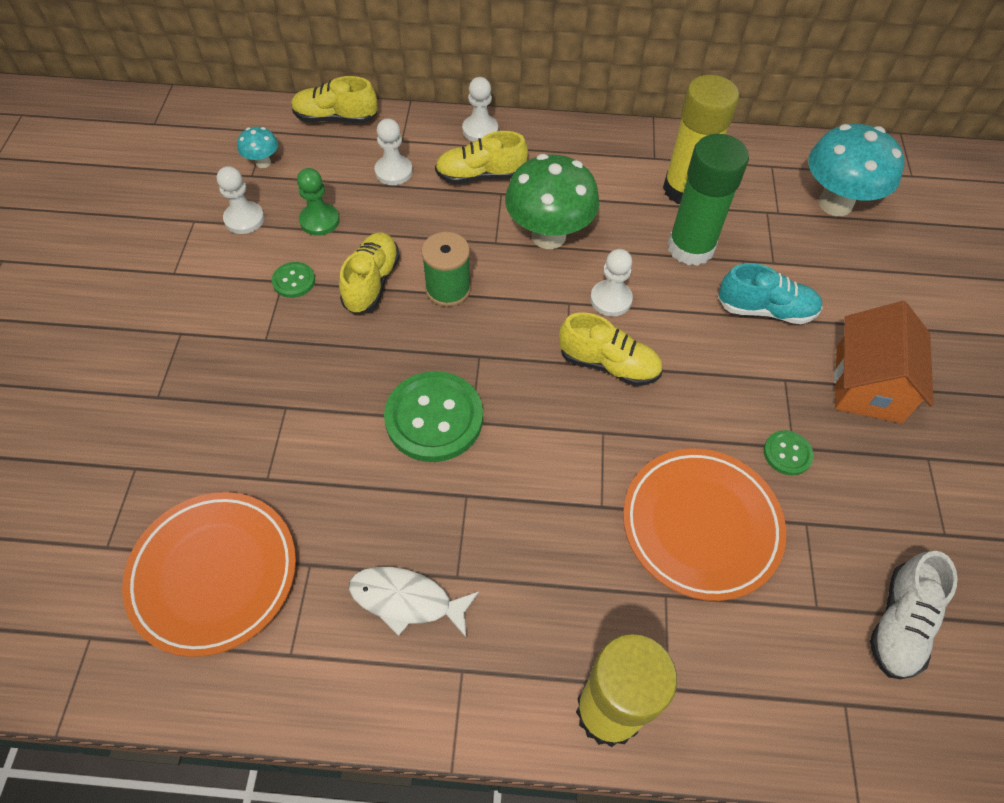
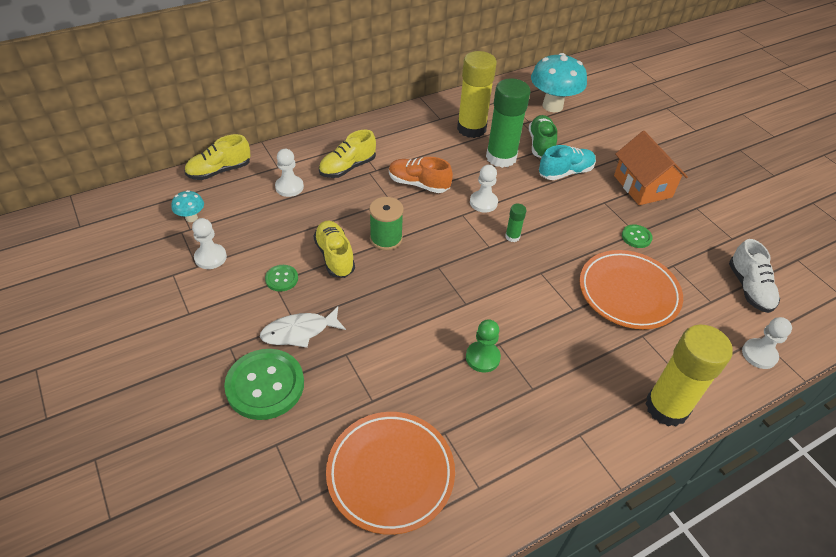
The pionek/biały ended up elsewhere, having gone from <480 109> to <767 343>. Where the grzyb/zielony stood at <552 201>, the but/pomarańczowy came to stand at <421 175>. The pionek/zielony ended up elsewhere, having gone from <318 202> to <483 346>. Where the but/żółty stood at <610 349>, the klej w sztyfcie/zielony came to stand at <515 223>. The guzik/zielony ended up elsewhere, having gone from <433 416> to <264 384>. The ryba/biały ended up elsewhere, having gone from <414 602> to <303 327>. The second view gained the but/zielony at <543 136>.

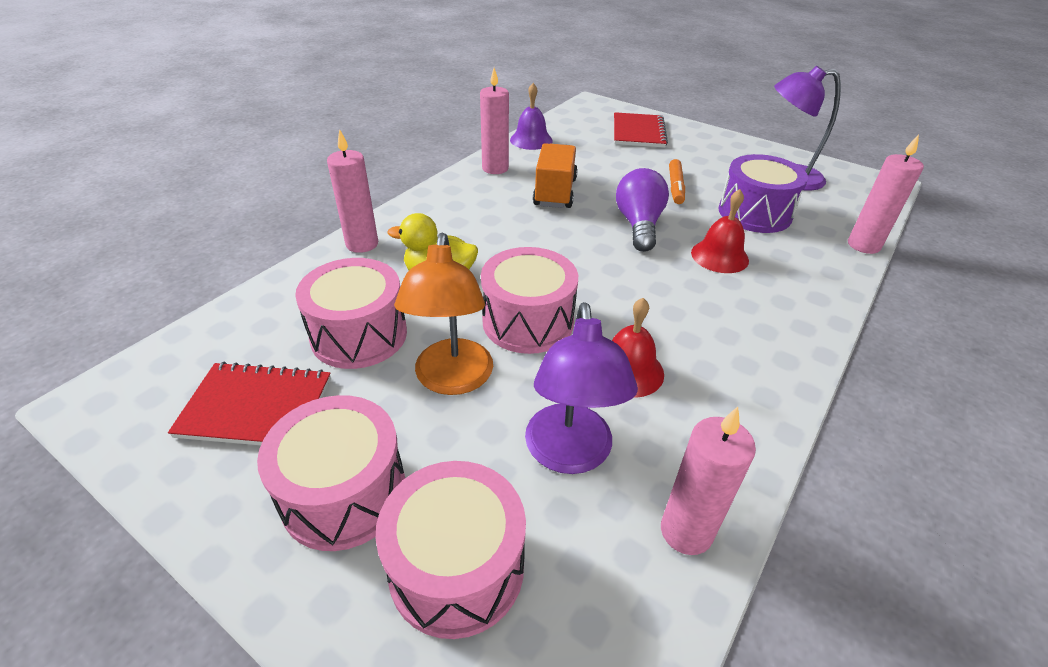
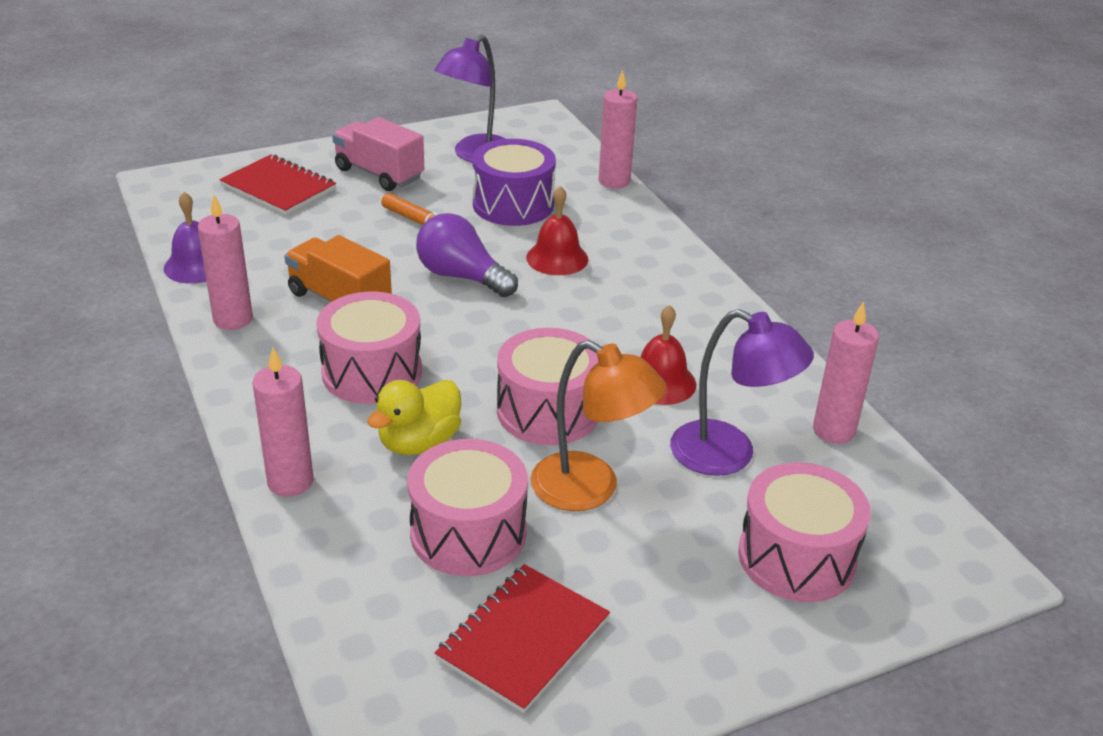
The bęben/różowy ended up elsewhere, having gone from <331 473> to <369 348>. The second view gained the ciężarówka/różowy at <378 154>.

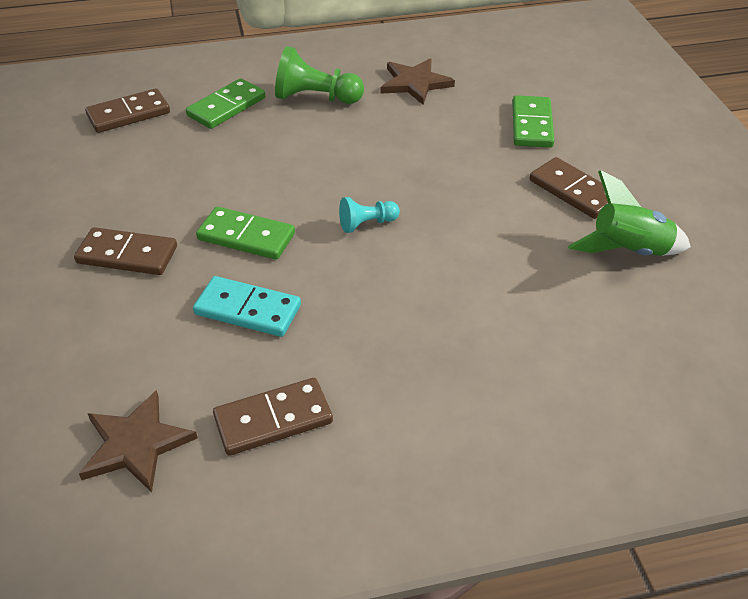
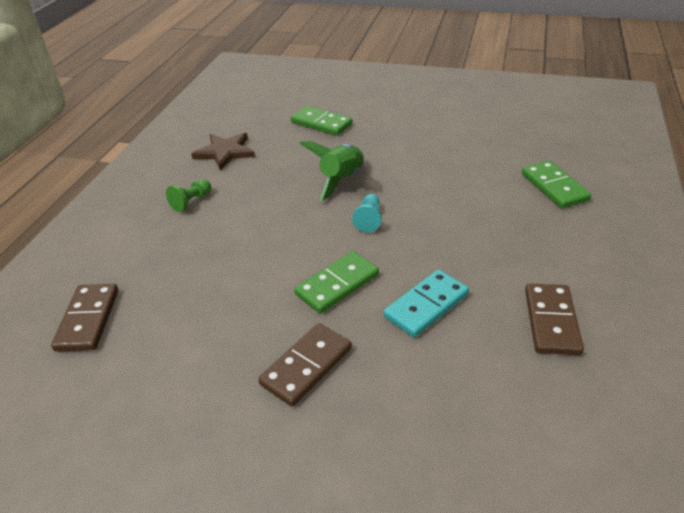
The size of the pionek/zielony at <319 75> changed by a factor of 0.58. The kostka domina/zielony ended up elsewhere, having gone from <225 103> to <556 184>. The second view lost the kostka domina/brązowy at <569 188>. The rakieta/zielony ended up elsewhere, having gone from <629 213> to <332 171>. The second view lost the gwiazda/brązowy at <138 441>.

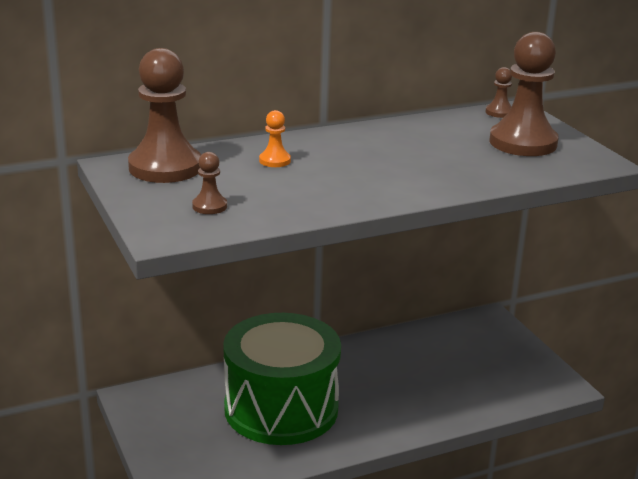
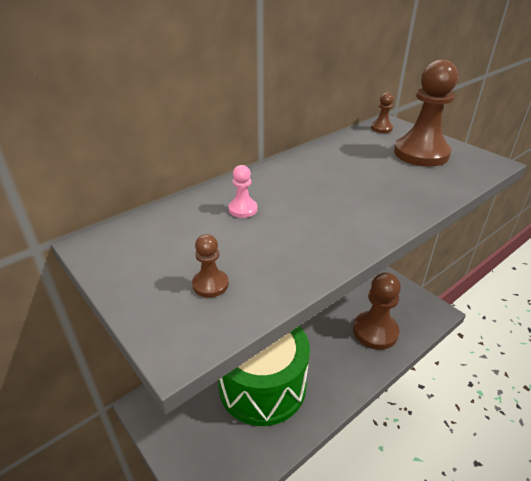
The pionek/brązowy ended up elsewhere, having gone from <164 115> to <377 311>. What was the pionek/pomarańczowy at <275 138> turned into the pionek/różowy at <243 191>.

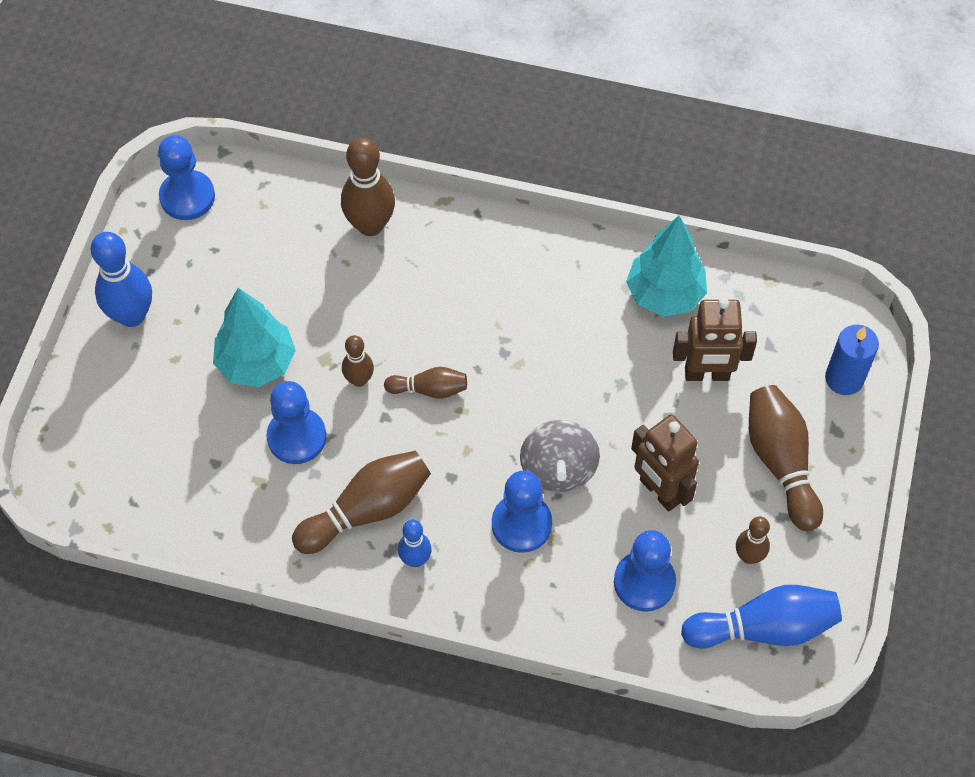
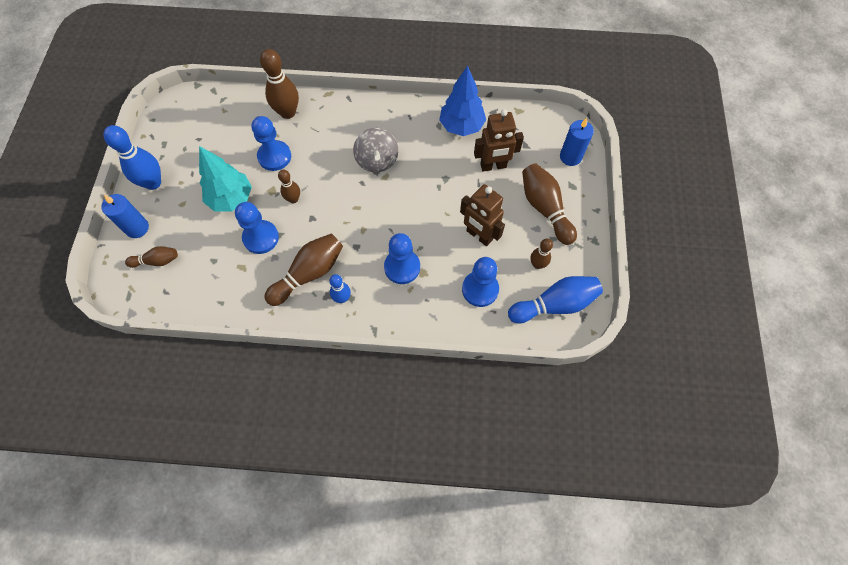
The pionek/niebieski ended up elsewhere, having gone from <186 177> to <271 143>. What was the drzewko/turkusowy at <666 266> turned into the drzewko/niebieski at <462 101>. The kręgiel/brązowy ended up elsewhere, having gone from <425 383> to <151 257>. The bączek/szary ended up elsewhere, having gone from <560 456> to <375 150>. The second view gained the świeca/niebieski at <125 216>.

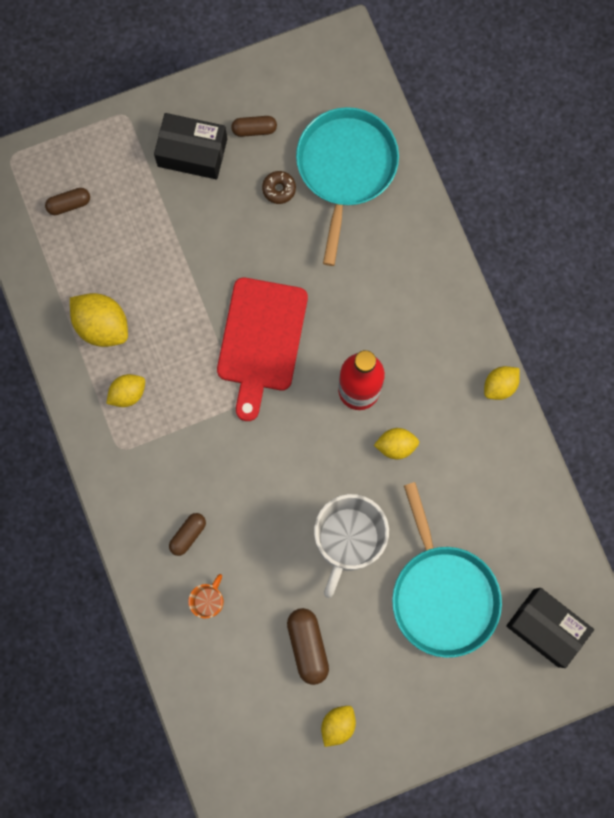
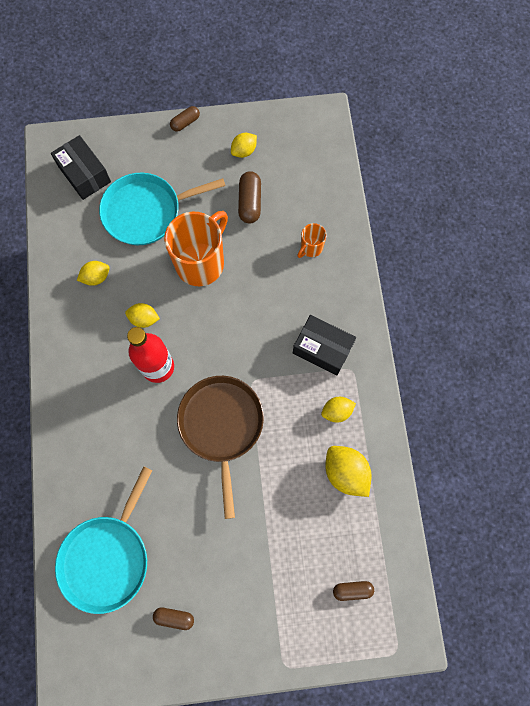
The pudełko/czarny ended up elsewhere, having gone from <190 146> to <324 345>. The second view lost the donut/brązowy at <279 187>. Where the deska do krojenia/czerwony stood at <262 349>, the patelnia/brązowy came to stand at <220 447>. The cytryna/żółty ended up elsewhere, having gone from <502 383> to <93 273>. The patelnia/turkusowy at <447 570> ended up facing another way, 105 degrees counterclockwise from before. What was the kubek/biały at <351 546> turned into the kubek/pomarańczowy at <196 248>. The kapsułka/brązowy ended up elsewhere, having gone from <187 534> to <185 119>.

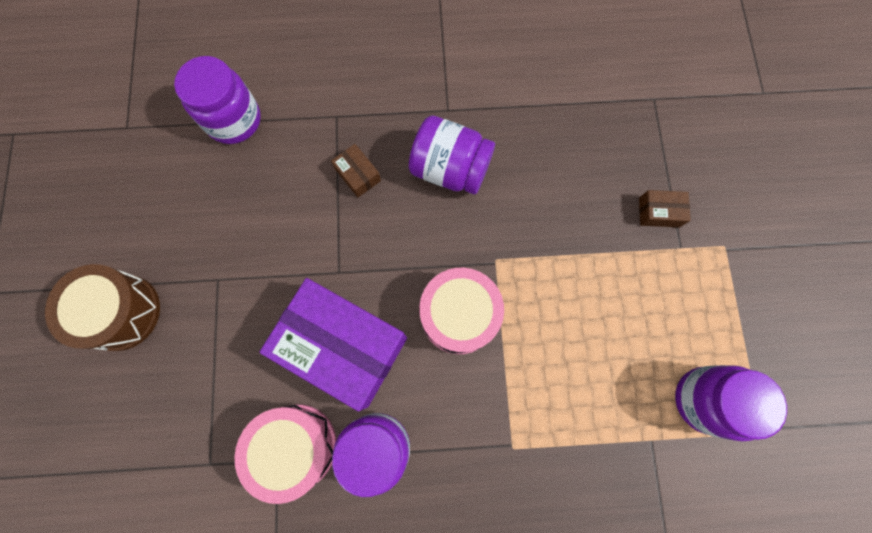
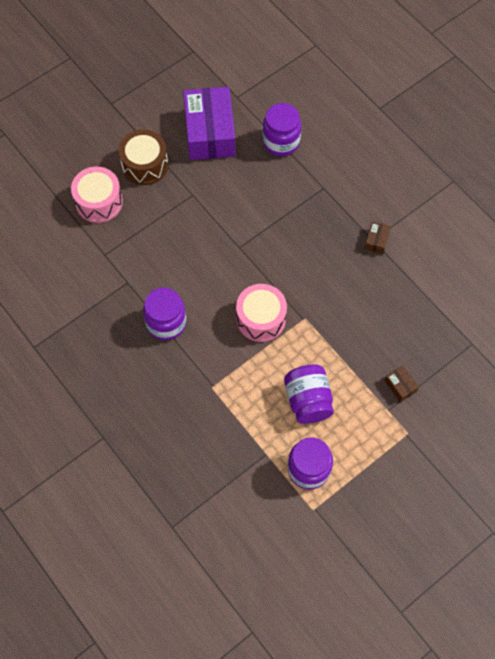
The słoik/fioletowy ended up elsewhere, having gone from <452 154> to <309 394>. The pudełko/brązowy ended up elsewhere, having gone from <356 170> to <378 237>. The pudełko/fioletowy ended up elsewhere, having gone from <333 345> to <209 123>. The bęben/różowy ended up elsewhere, having gone from <285 454> to <97 195>.

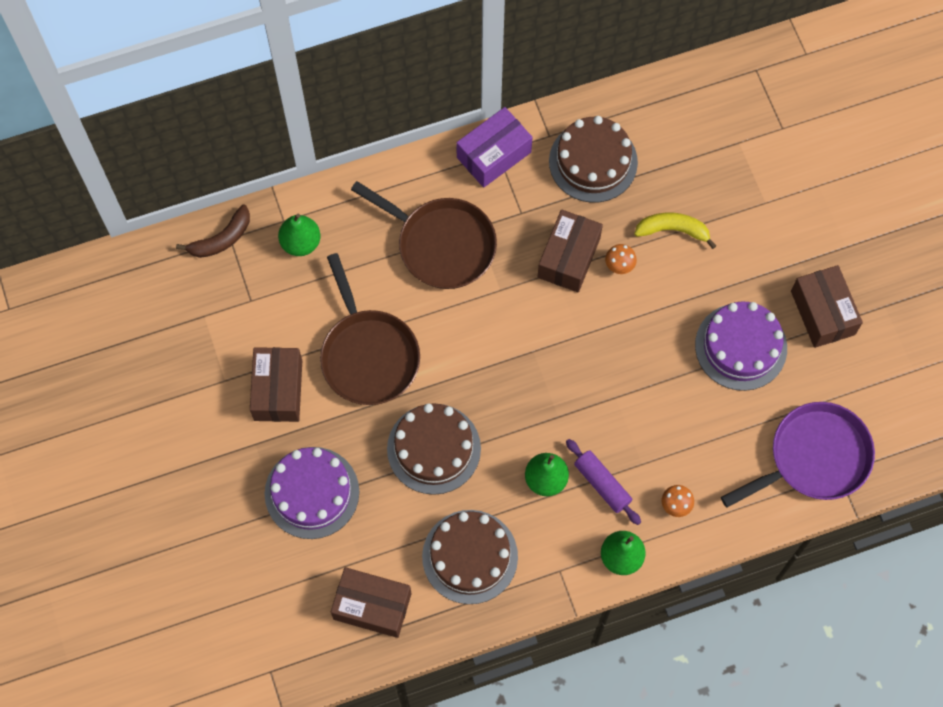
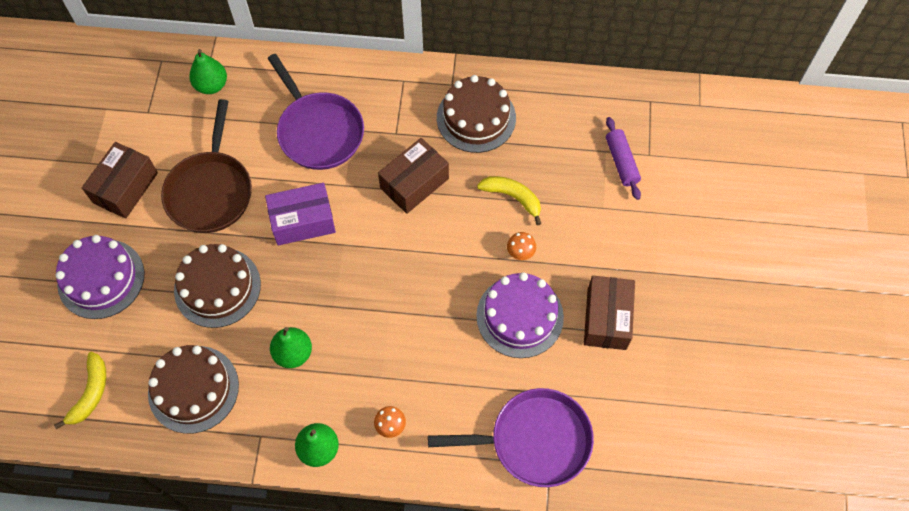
The pudełko/fioletowy ended up elsewhere, having gone from <494 147> to <300 214>. What was the patelnia/brązowy at <424 235> turned into the patelnia/fioletowy at <315 112>. The second view lost the banan/brązowy at <213 231>. The grzyb/pomarańczowy ended up elsewhere, having gone from <621 259> to <521 246>. The wałek do ciasta/fioletowy ended up elsewhere, having gone from <603 482> to <623 158>. Where the pudełko/brązowy stood at <371 602>, the banan/żółty came to stand at <80 390>.

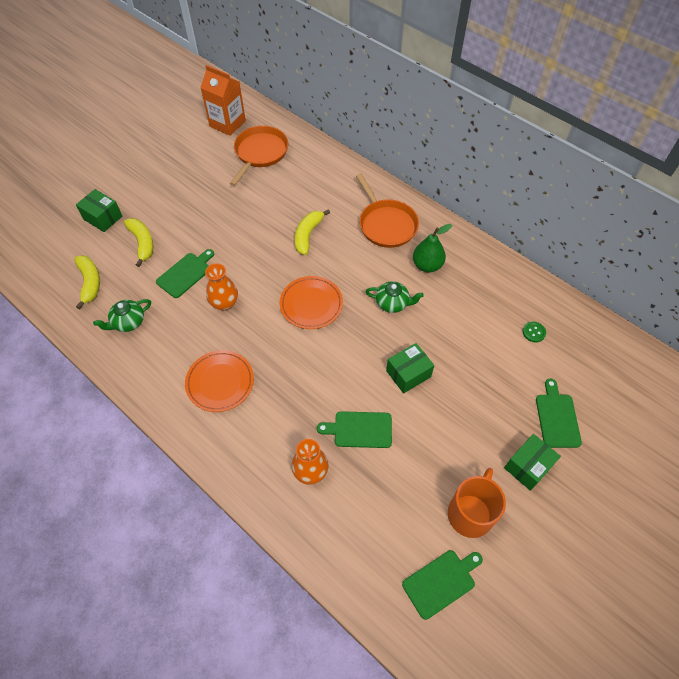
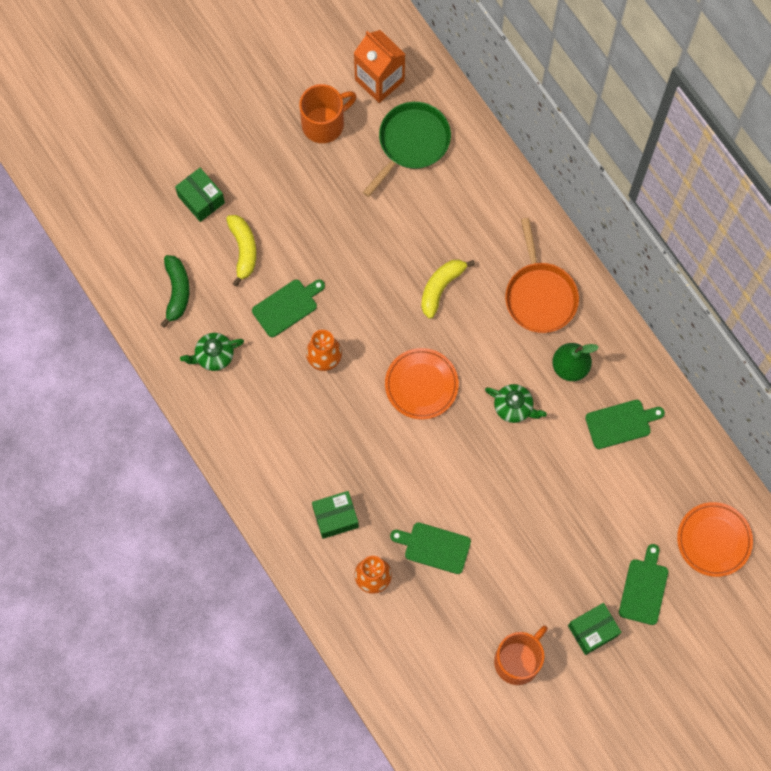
What was the patelnia/pomarańczowy at <259 156> turned into the patelnia/zielony at <407 149>. What was the banan/żółty at <87 282> turned into the banan/zielony at <175 291>. The second view lost the guzik/zielony at <534 332>. The pudełko/zielony ended up elsewhere, having gone from <410 368> to <335 515>. The talerz/pomarańczowy ended up elsewhere, having gone from <219 381> to <715 539>. The deska do krojenia/zielony ended up elsewhere, having gone from <442 585> to <625 424>. The second view gained the kubek/pomarańczowy at <328 113>.

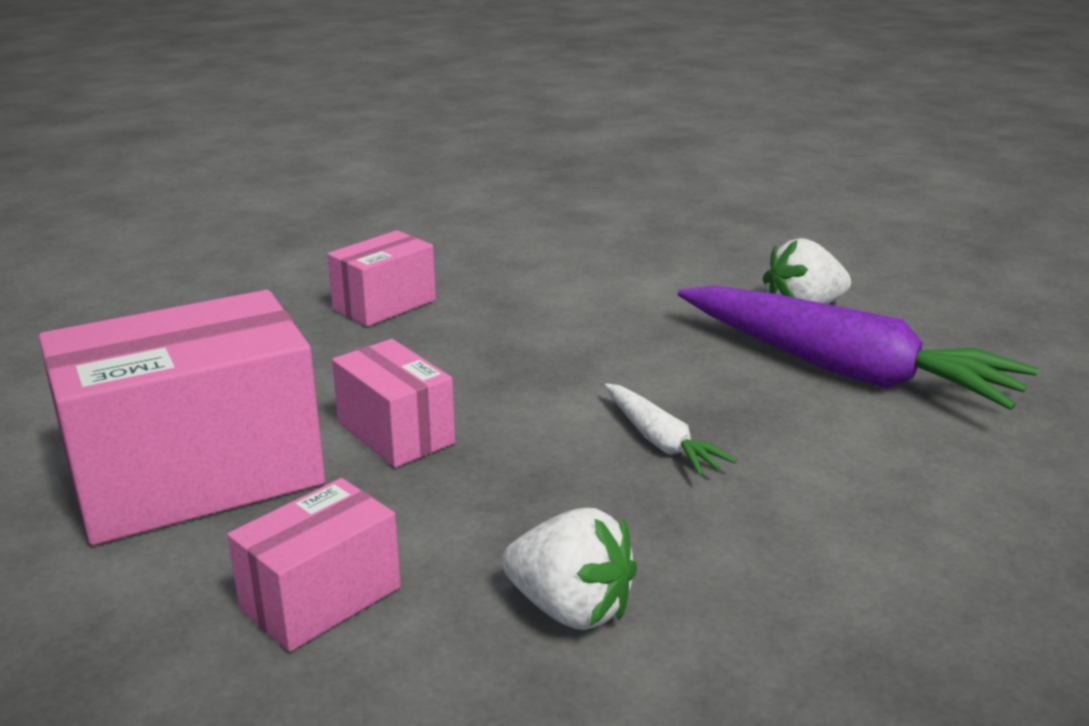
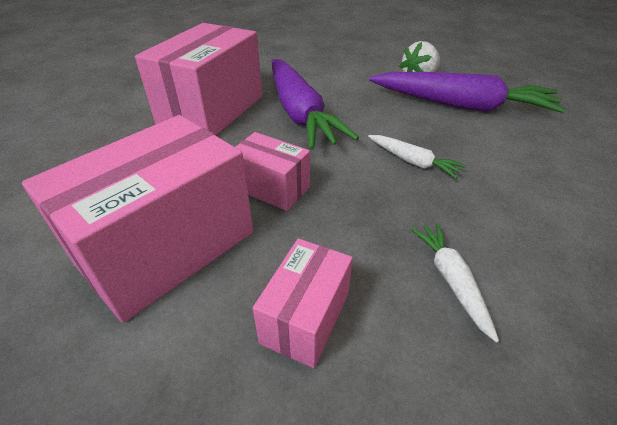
The size of the pudełko/różowy at <381 278> changed by a factor of 1.94. Where the truskawka/biały stood at <569 569>, the marchewka/biały came to stand at <455 283>. The second view gained the marchewka/fioletowy at <315 104>.

